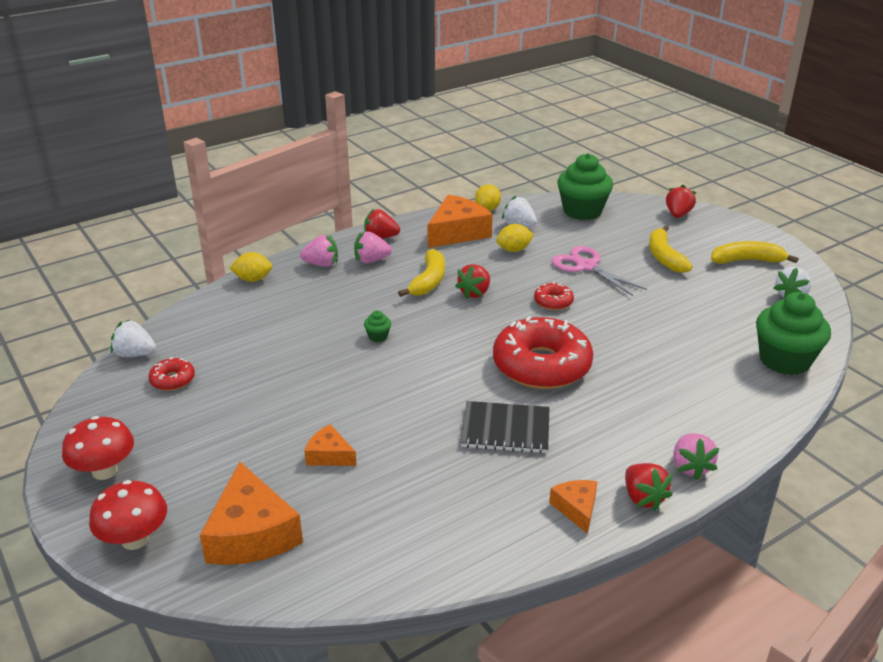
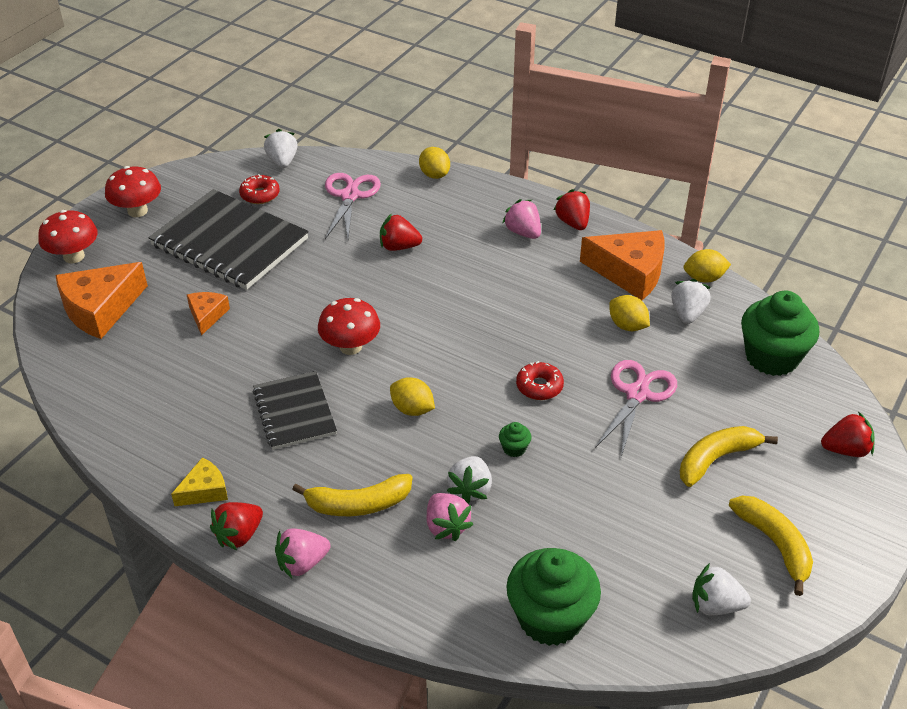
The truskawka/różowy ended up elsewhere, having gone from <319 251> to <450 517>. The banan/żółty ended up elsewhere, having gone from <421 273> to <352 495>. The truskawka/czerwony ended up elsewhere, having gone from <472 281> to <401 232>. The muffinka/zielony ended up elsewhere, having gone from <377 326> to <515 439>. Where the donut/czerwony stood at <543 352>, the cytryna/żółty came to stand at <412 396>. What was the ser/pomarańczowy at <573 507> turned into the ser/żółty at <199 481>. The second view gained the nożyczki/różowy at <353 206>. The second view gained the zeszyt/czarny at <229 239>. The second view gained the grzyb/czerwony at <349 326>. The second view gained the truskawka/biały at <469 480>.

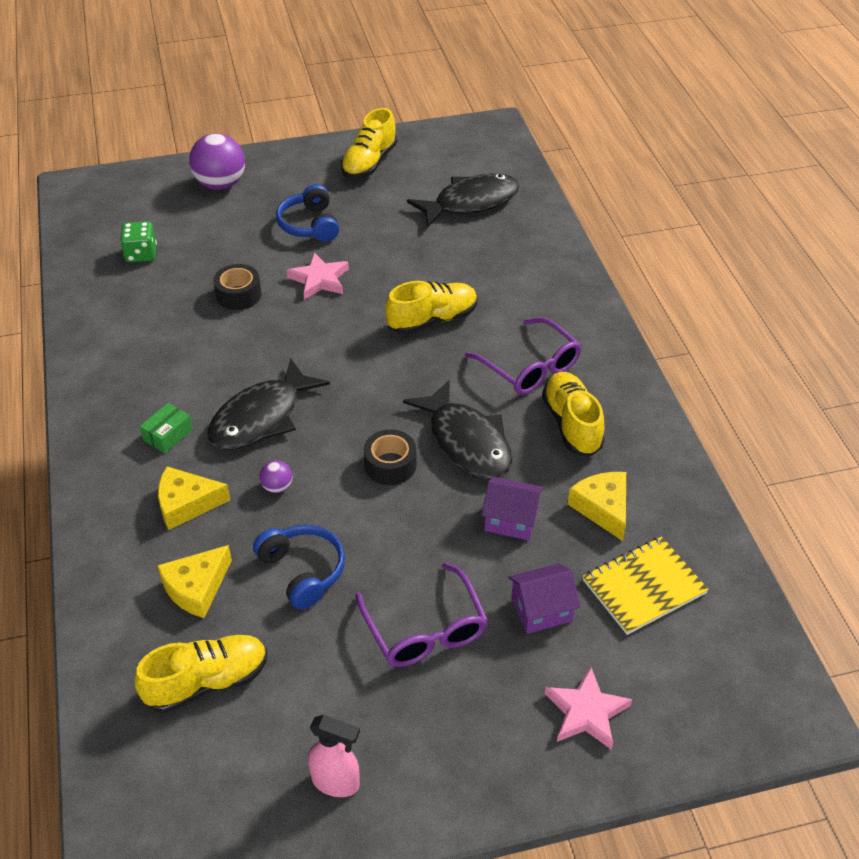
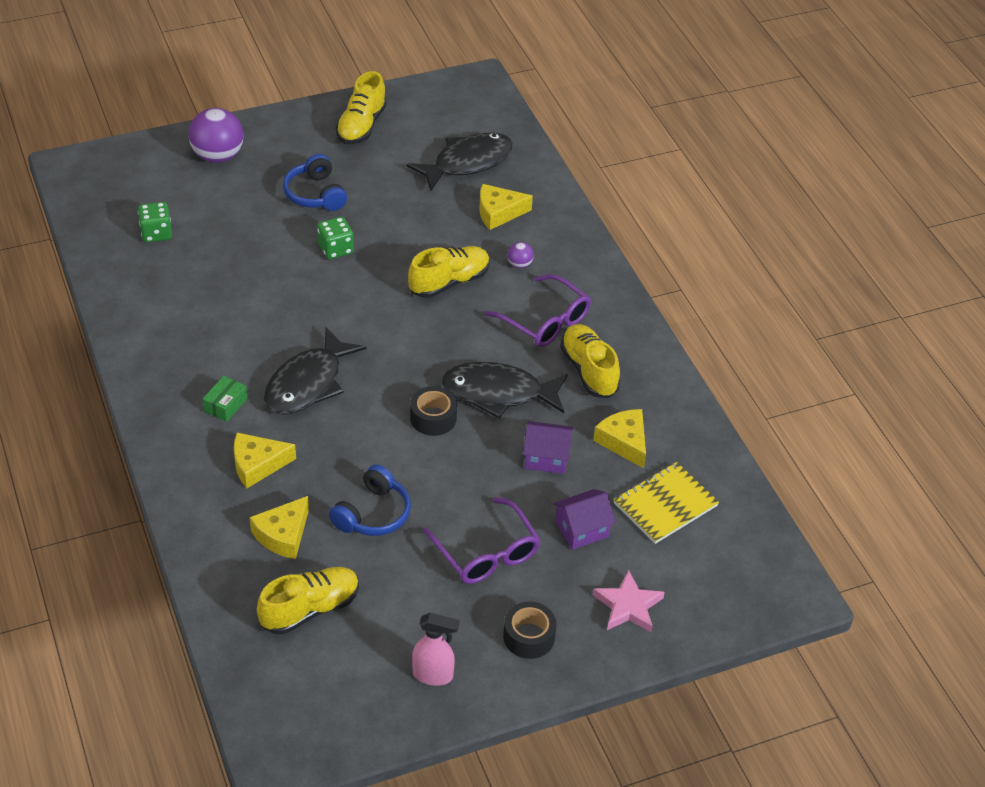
Where the gwiazda/różowy stood at <318 276>, the kostka do gry/zielony came to stand at <335 238>. The taśma klejąca/czarny ended up elsewhere, having gone from <237 287> to <530 630>. The ryba/czarny at <458 430> ended up facing another way, 135 degrees clockwise from before. The piłka/fioletowy ended up elsewhere, having gone from <276 476> to <520 255>. The słuchawki/niebieski at <299 567> ended up facing another way, 75 degrees clockwise from before. The second view gained the ser/żółty at <506 207>.

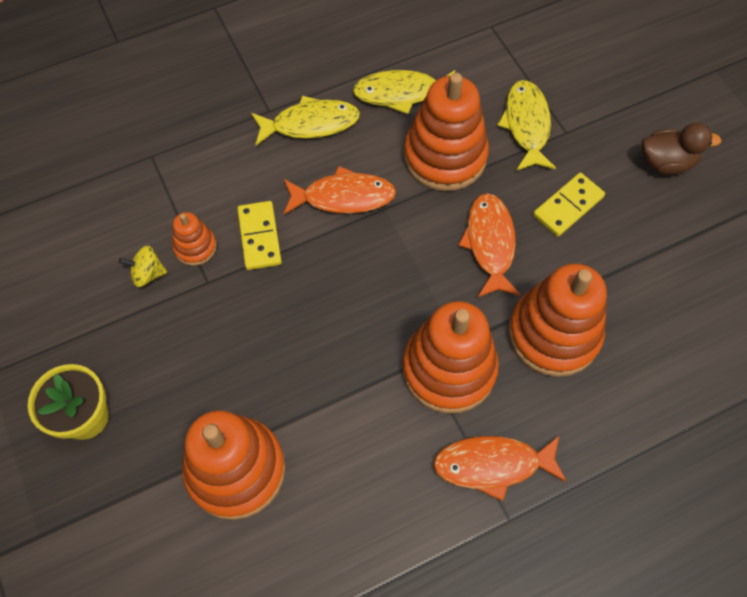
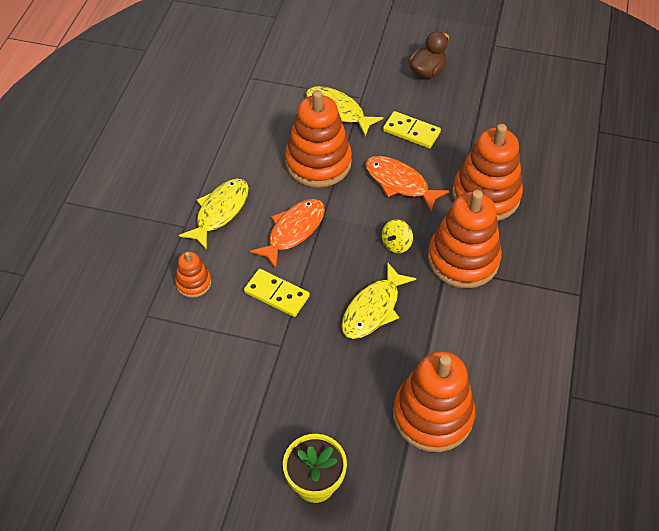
The ryba/żółty ended up elsewhere, having gone from <404 92> to <379 300>. The kostka domina/żółty at <569 205> ended up facing another way, 60 degrees counterclockwise from before. The zabawka nakładanka/pomarańczowy ended up elsewhere, having gone from <194 239> to <193 275>. The bączek/żółty ended up elsewhere, having gone from <143 266> to <397 236>. The second view lost the ryba/pomarańczowy at <500 468>.

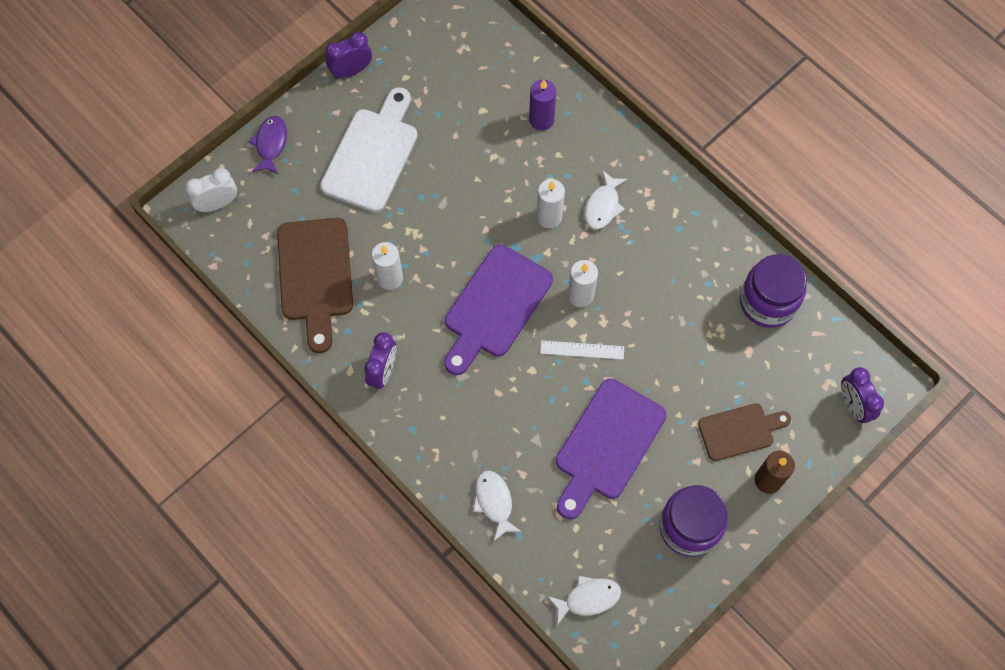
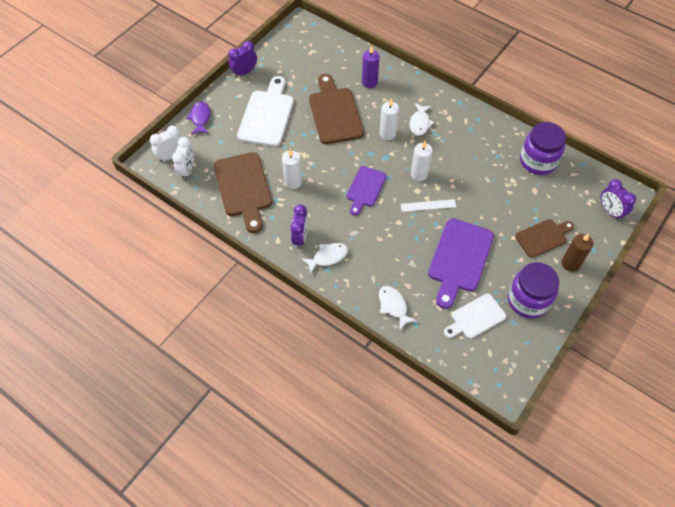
The size of the deska do krojenia/fioletowy at <498 309> changed by a factor of 0.62. The ryba/biały ended up elsewhere, having gone from <584 600> to <324 258>. The second view gained the deska do krojenia/brązowy at <336 109>. The second view gained the budzik/biały at <183 158>. The second view gained the deska do krojenia/biały at <475 316>.

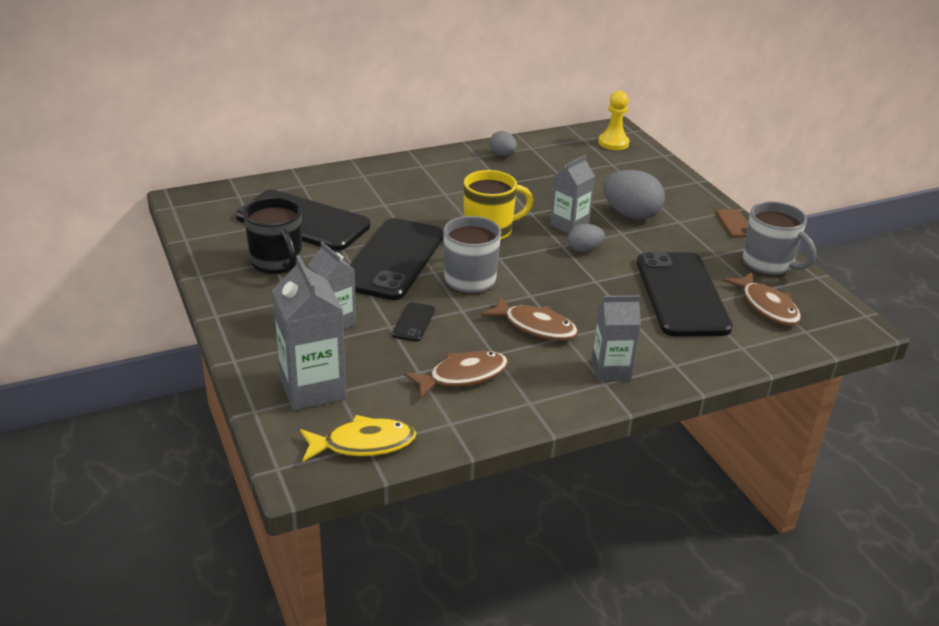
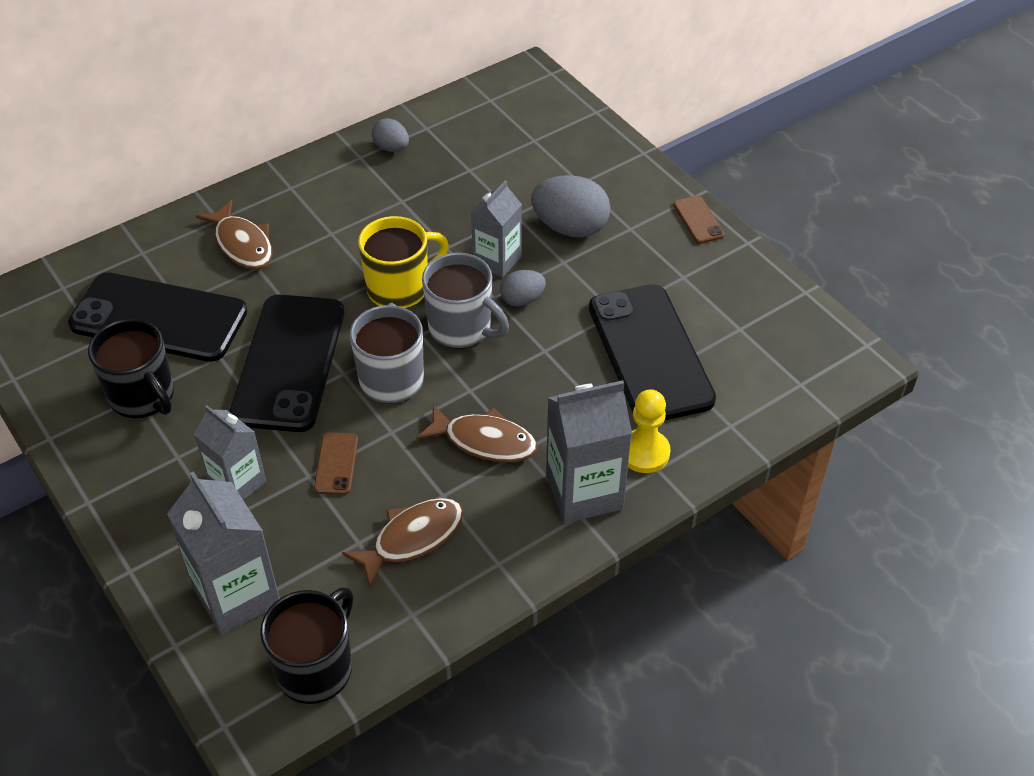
The pionek/żółty ended up elsewhere, having gone from <614 120> to <649 431>. The kubek/szary ended up elsewhere, having gone from <779 238> to <465 301>. The ryba/brązowy ended up elsewhere, having gone from <762 299> to <234 235>. The size of the karton mleka/szary at <616 338> changed by a factor of 1.51. What was the telefon/czarny at <413 322> turned into the telefon/brązowy at <336 464>. Where the ryba/żółty stood at <358 438>, the kubek/czarny came to stand at <306 645>.

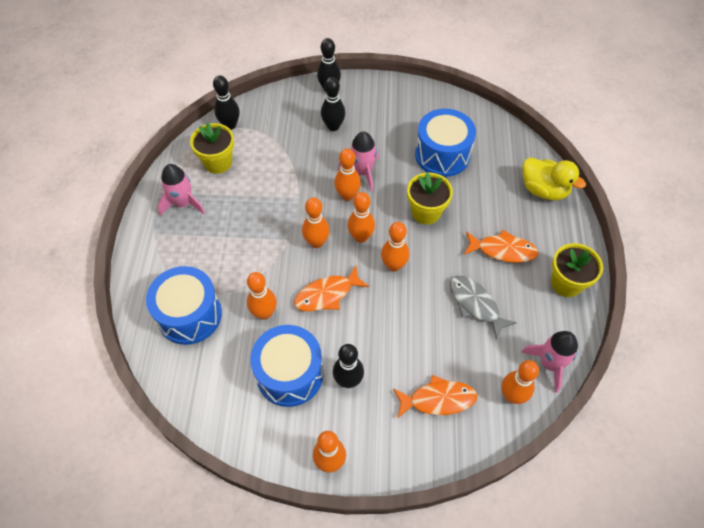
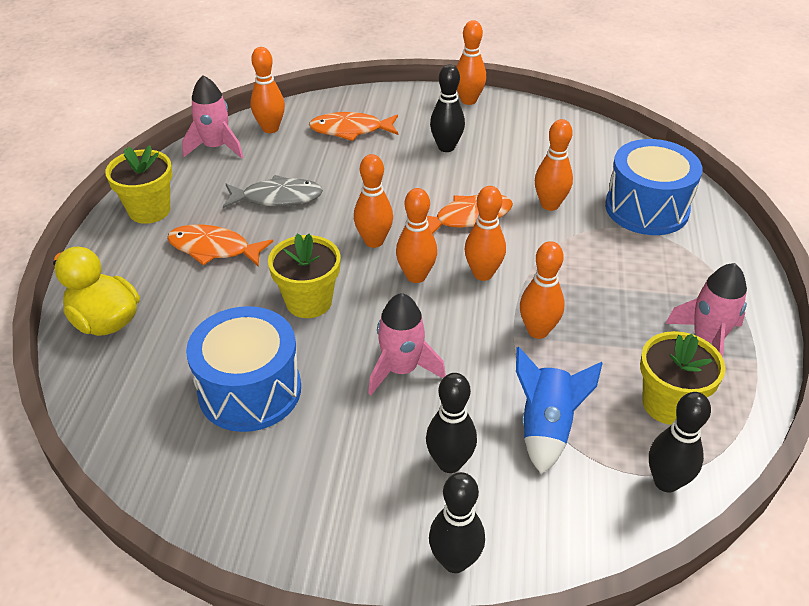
The kręgiel/pomarańczowy ended up elsewhere, having gone from <347 174> to <542 290>. The ryba/szary at <483 307> ended up facing another way, 60 degrees counterclockwise from before. The second view lost the bęben/niebieski at <286 366>. The second view gained the rakieta/niebieski at <559 410>.

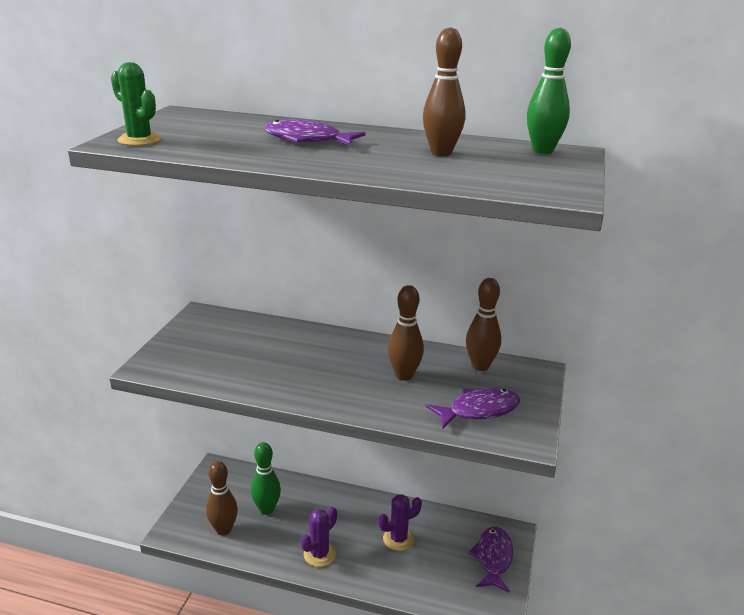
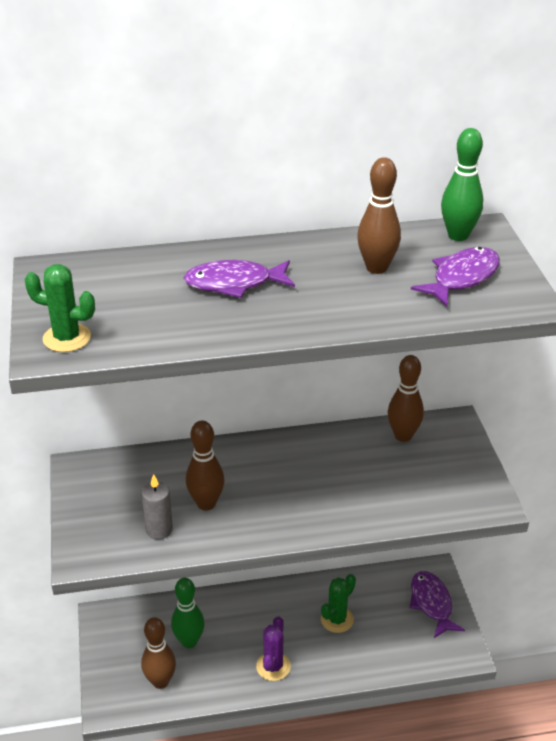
The kręgiel/brązowy ended up elsewhere, having gone from <406 333> to <205 465>. The ryba/fioletowy ended up elsewhere, having gone from <472 408> to <455 276>. What was the kaktus/fioletowy at <400 522> turned into the kaktus/zielony at <338 603>. The second view gained the świeca/szary at <157 506>.

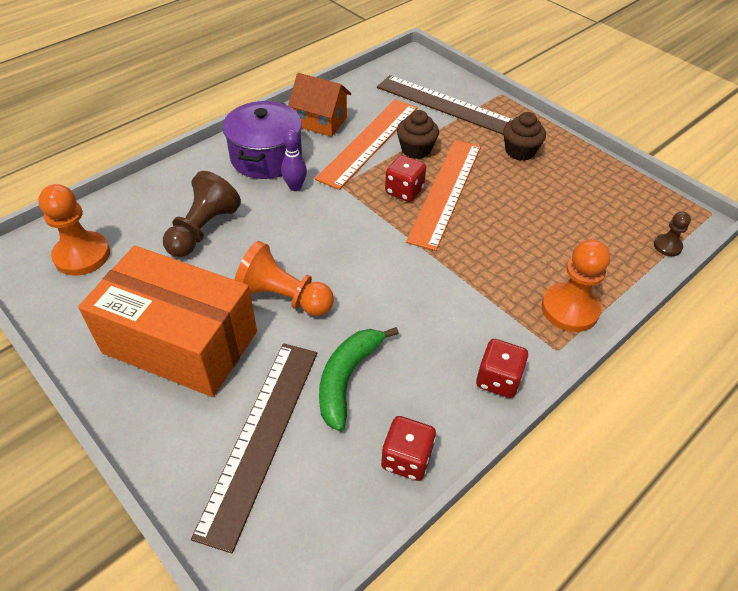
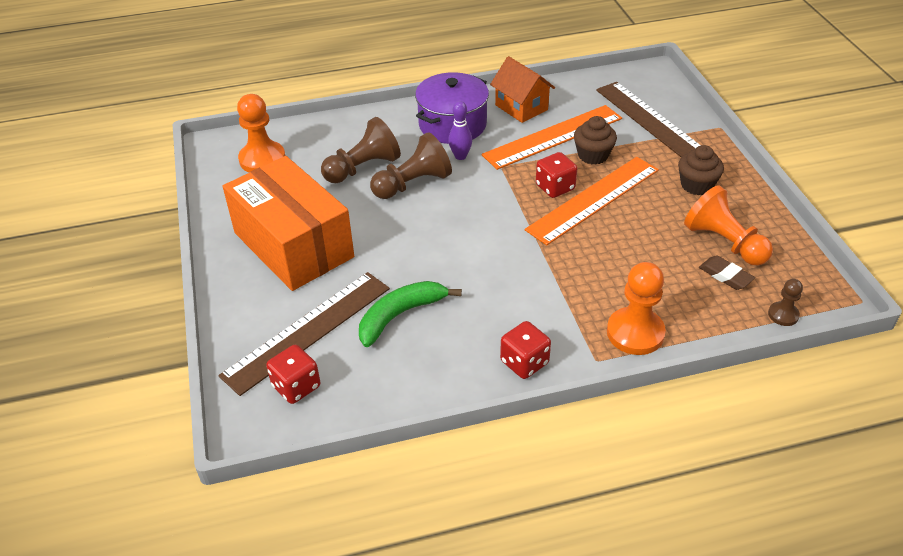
The pionek/pomarańczowy ended up elsewhere, having gone from <284 278> to <728 225>. The kostka do gry/czerwony ended up elsewhere, having gone from <408 448> to <293 374>. The second view gained the pionek/brązowy at <411 165>. The second view gained the gumka do mazania/brązowy at <727 272>.

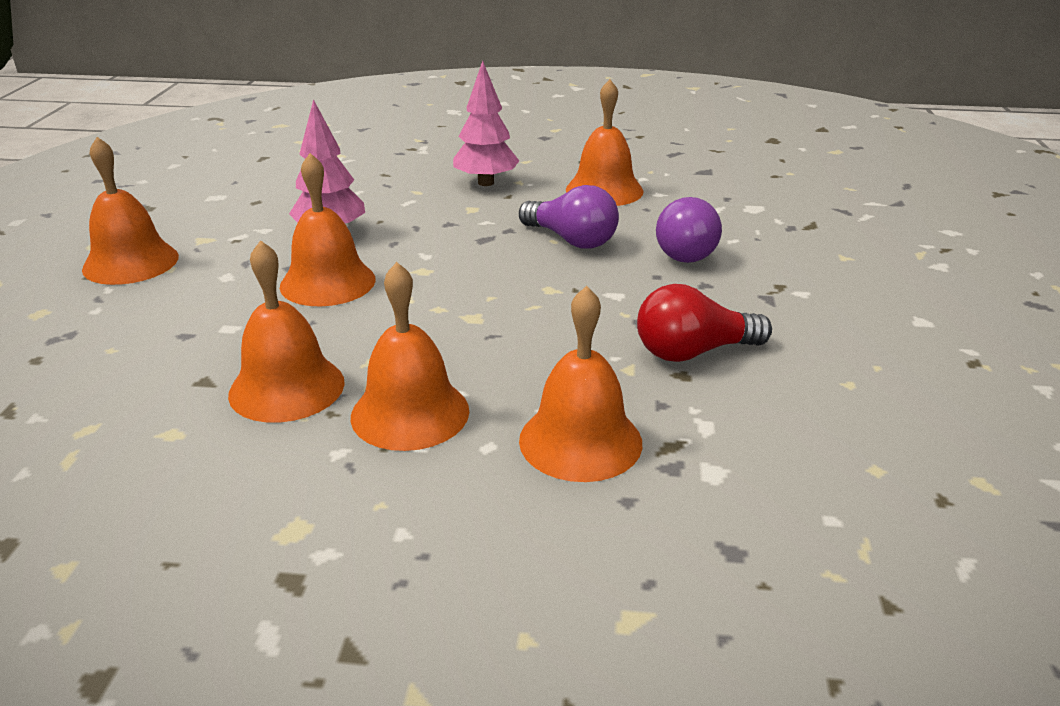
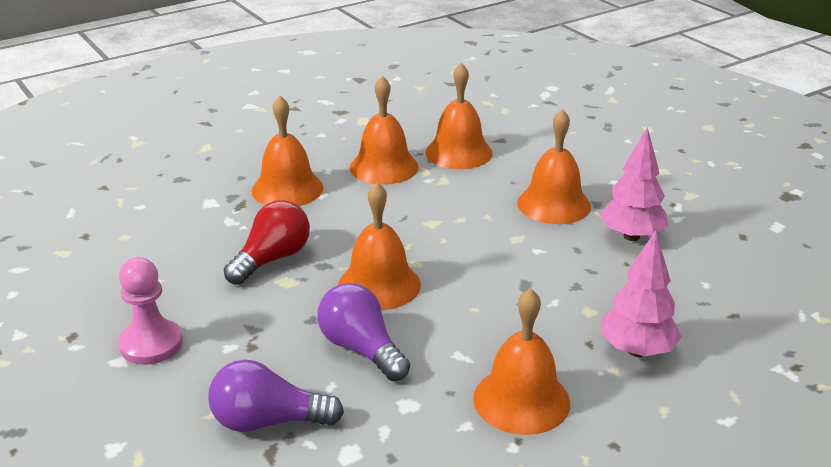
The dzwonek/pomarańczowy ended up elsewhere, having gone from <130 211> to <379 246>. The żarówka/fioletowy ended up elsewhere, having gone from <569 217> to <276 395>. The second view gained the pionek/różowy at <150 311>.

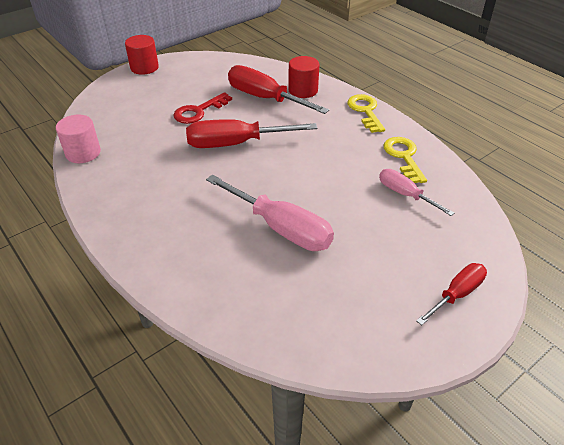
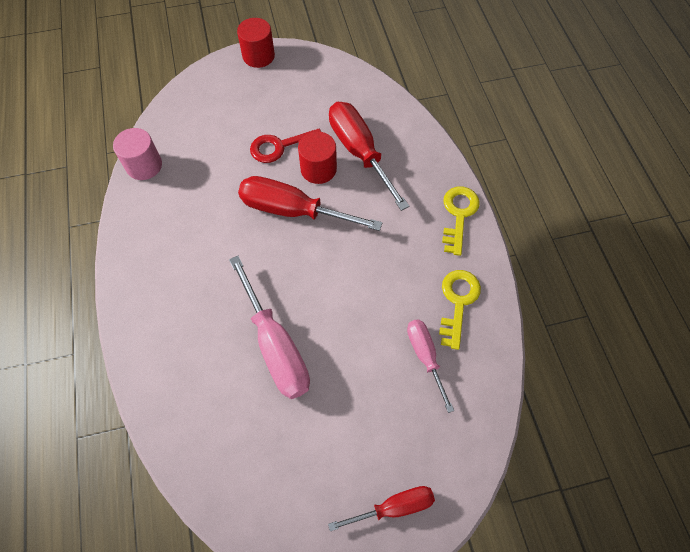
The walec/czerwony ended up elsewhere, having gone from <303 77> to <317 158>.

